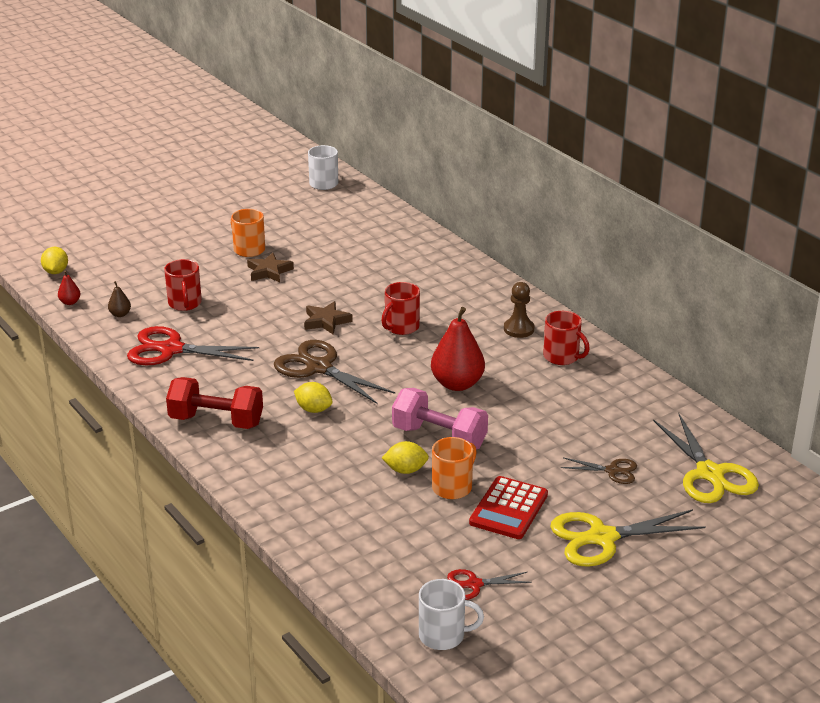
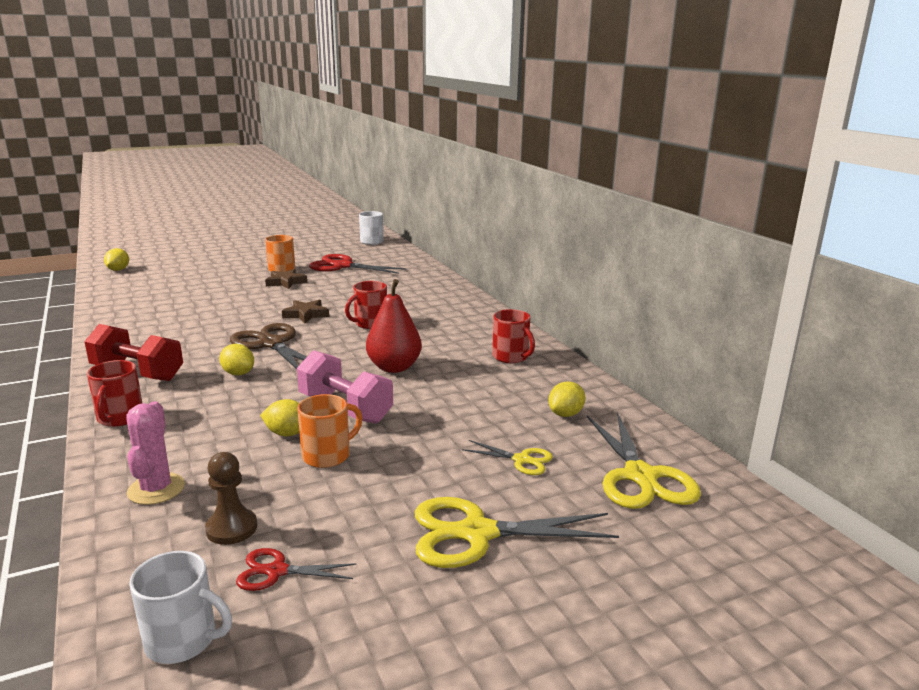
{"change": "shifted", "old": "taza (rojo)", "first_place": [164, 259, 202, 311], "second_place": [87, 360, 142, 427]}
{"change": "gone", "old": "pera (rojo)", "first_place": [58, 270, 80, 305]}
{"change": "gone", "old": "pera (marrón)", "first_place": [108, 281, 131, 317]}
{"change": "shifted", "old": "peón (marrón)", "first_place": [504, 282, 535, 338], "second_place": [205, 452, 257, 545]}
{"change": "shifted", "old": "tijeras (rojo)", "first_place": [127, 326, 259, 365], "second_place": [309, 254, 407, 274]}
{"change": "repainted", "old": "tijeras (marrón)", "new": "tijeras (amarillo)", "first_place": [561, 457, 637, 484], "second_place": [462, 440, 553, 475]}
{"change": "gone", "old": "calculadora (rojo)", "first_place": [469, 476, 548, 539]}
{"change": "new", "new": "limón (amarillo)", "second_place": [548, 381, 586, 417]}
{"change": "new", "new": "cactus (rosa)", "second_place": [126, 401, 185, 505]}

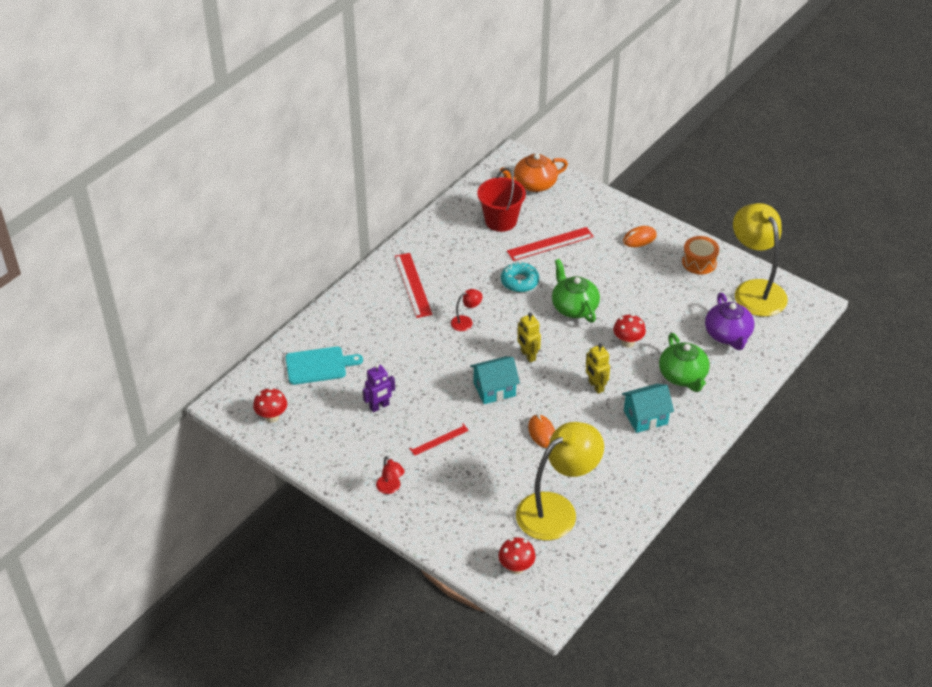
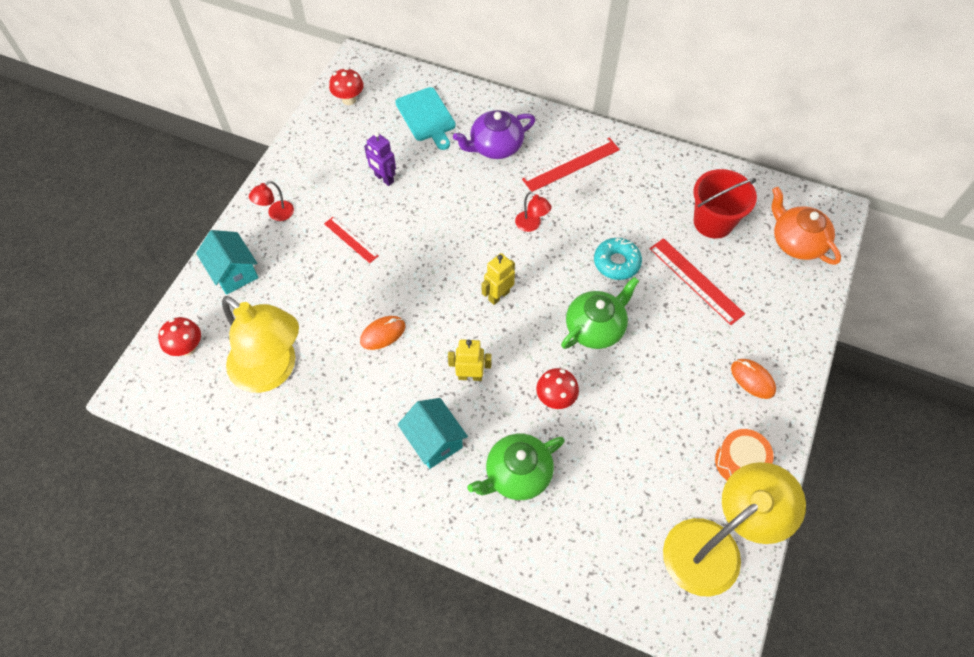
{"change": "shifted", "old": "tetera (morado)", "first_place": [705, 293, 754, 350], "second_place": [453, 110, 536, 159]}
{"change": "rotated", "old": "robot (amarillo)", "first_place": [586, 343, 610, 394], "second_place": [448, 339, 492, 381], "degrees": 45}
{"change": "shifted", "old": "casa (turquesa)", "first_place": [470, 356, 520, 404], "second_place": [196, 230, 258, 295]}

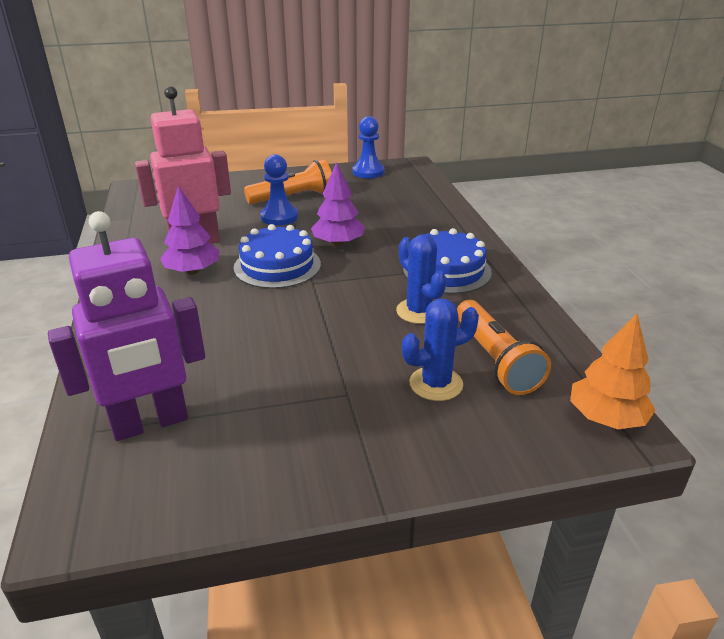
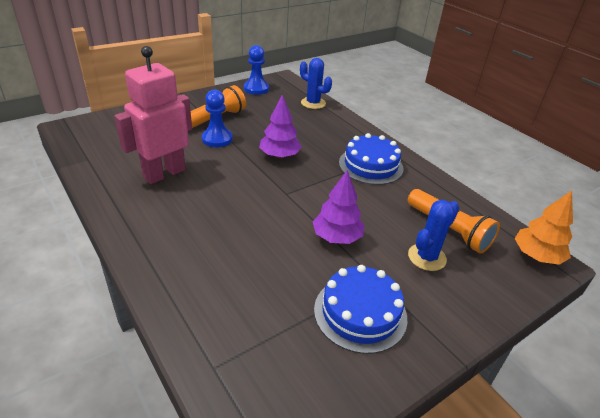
{"change": "shifted", "old": "árbol (morado)", "first_place": [160, 186, 219, 275], "second_place": [313, 170, 365, 244]}
{"change": "gone", "old": "robot (morado)", "first_place": [48, 211, 205, 441]}
{"change": "shifted", "old": "tarta (azul)", "first_place": [234, 224, 321, 289], "second_place": [314, 265, 407, 354]}
{"change": "shifted", "old": "cactus (azul)", "first_place": [396, 234, 447, 324], "second_place": [300, 58, 332, 109]}

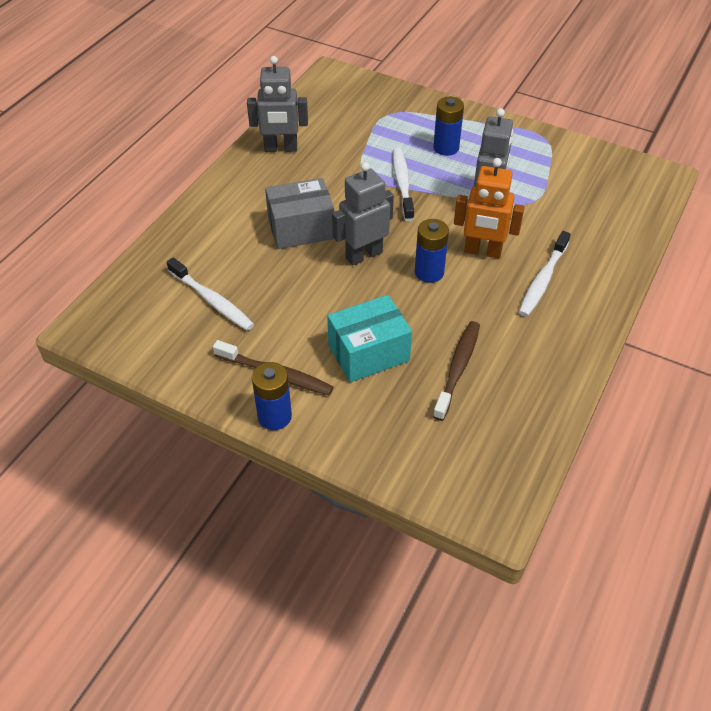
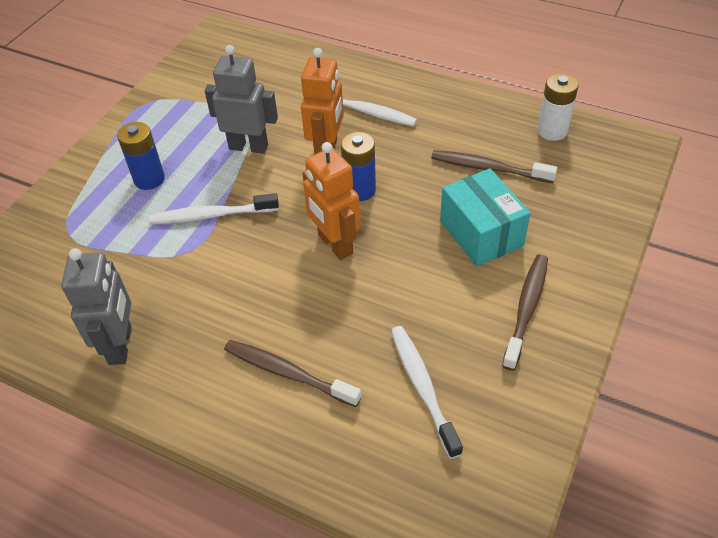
{"change": "repainted", "old": "robot (gris)", "new": "robot (naranja)", "first_place": [332, 162, 394, 266], "second_place": [303, 142, 360, 260]}
{"change": "gone", "old": "caja (gris)", "first_place": [265, 178, 334, 249]}
{"change": "rotated", "old": "cepillo de dientes (blanco)", "first_place": [167, 258, 254, 331], "second_place": [391, 326, 463, 459], "degrees": -60}
{"change": "gone", "old": "pila (azul)", "first_place": [252, 362, 292, 430]}
{"change": "new", "new": "pila (blanco)", "second_place": [537, 73, 579, 141]}
{"change": "new", "new": "cepillo de dientes (marrón)", "second_place": [224, 340, 361, 407]}

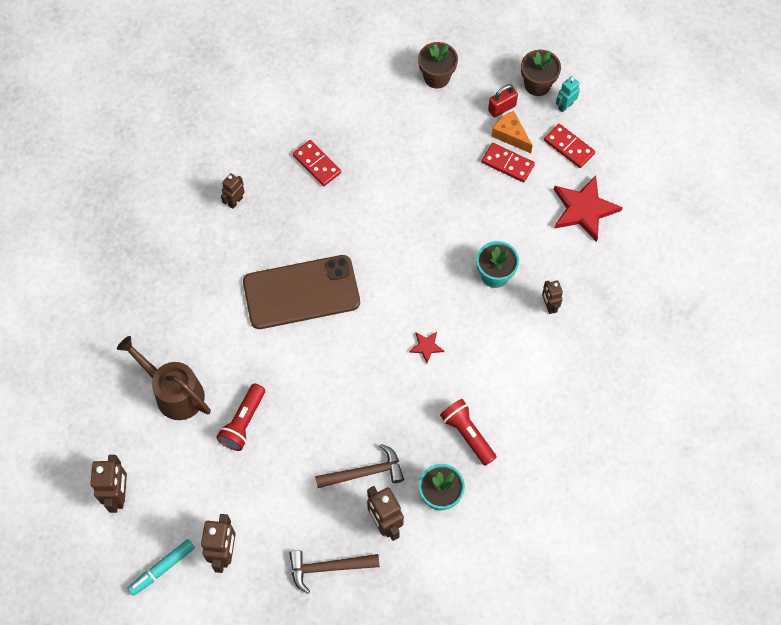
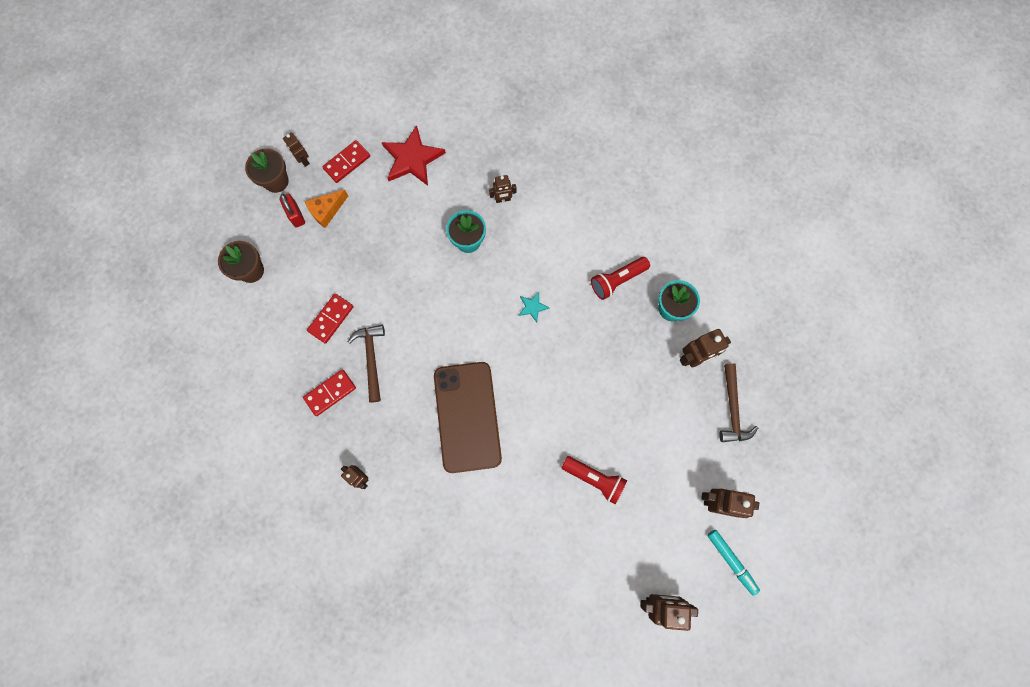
{"change": "repainted", "old": "robot (turquesa)", "new": "robot (marrón)", "first_place": [556, 76, 580, 112], "second_place": [283, 132, 310, 167]}
{"change": "shifted", "old": "ficha de dominó (rojo)", "first_place": [482, 143, 535, 182], "second_place": [307, 294, 354, 343]}
{"change": "repainted", "old": "estrella (rojo)", "new": "estrella (turquesa)", "first_place": [409, 332, 444, 363], "second_place": [519, 292, 550, 322]}
{"change": "gone", "old": "regadera (marrón)", "first_place": [117, 336, 211, 420]}
{"change": "shifted", "old": "martillo (marrón)", "first_place": [315, 444, 404, 488], "second_place": [348, 325, 385, 403]}

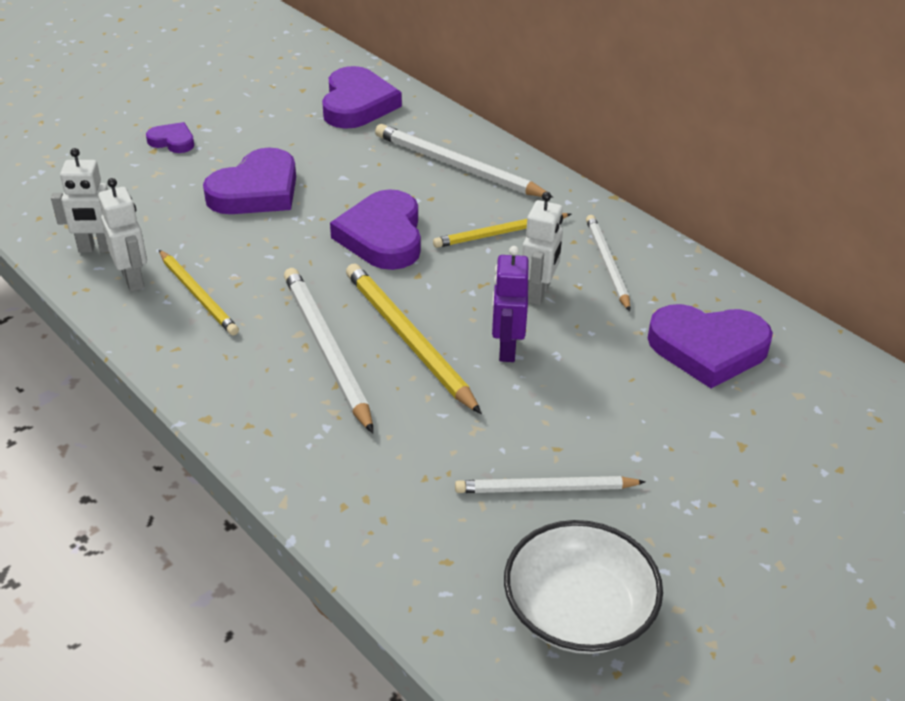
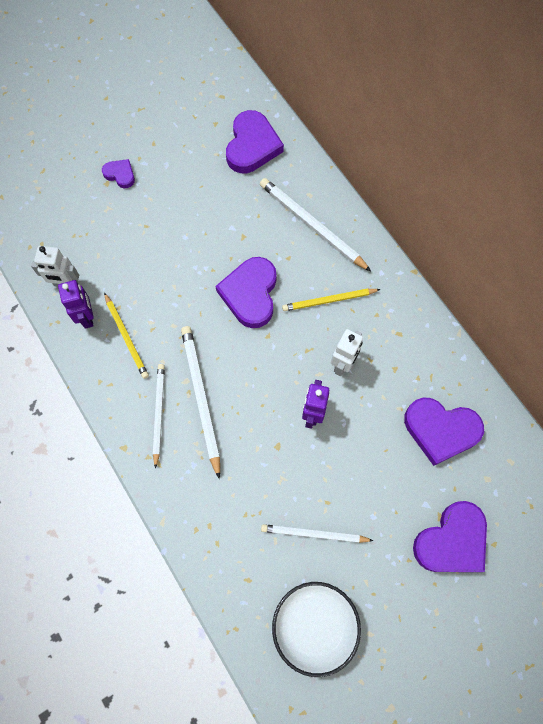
{"change": "shifted", "old": "corazón (morado)", "first_place": [203, 148, 296, 214], "second_place": [413, 501, 487, 572]}
{"change": "repainted", "old": "robot (blanco)", "new": "robot (morado)", "first_place": [98, 178, 147, 292], "second_place": [58, 280, 94, 329]}
{"change": "shifted", "old": "lápiz (blanco)", "first_place": [586, 215, 630, 312], "second_place": [153, 364, 165, 469]}
{"change": "gone", "old": "lápiz (amarillo)", "first_place": [346, 264, 482, 414]}

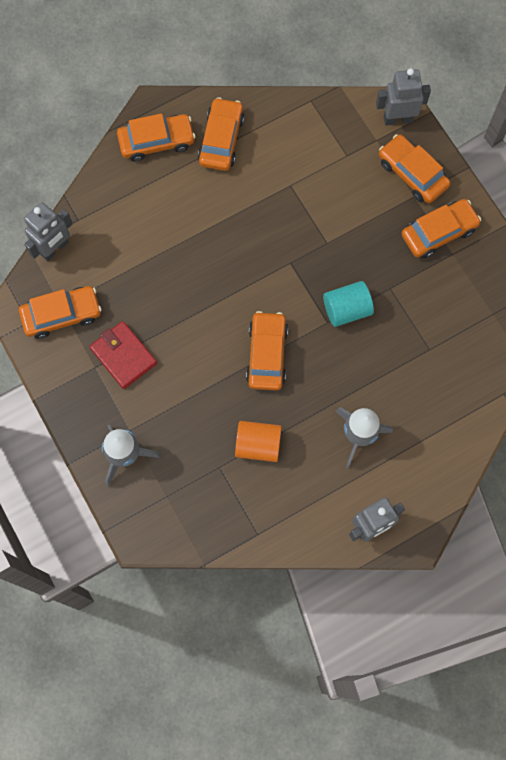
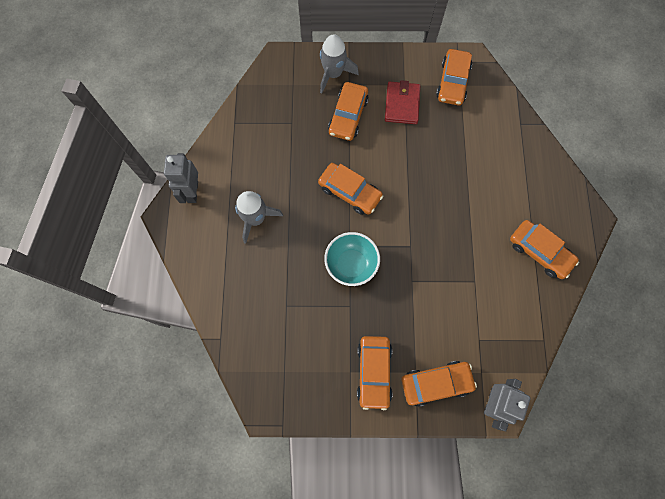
{"change": "shifted", "old": "coche (naranja)", "first_place": [117, 113, 196, 162], "second_place": [328, 82, 369, 141]}
{"change": "gone", "old": "robot (gris)", "first_place": [24, 202, 73, 261]}
{"change": "swapped", "old": "cilindro (turquesa)", "new": "cuenco (turquesa)", "first_place": [323, 281, 374, 327], "second_place": [324, 232, 380, 286]}
{"change": "rotated", "old": "cartera (rojo)", "first_place": [90, 321, 157, 389], "second_place": [385, 80, 420, 124], "degrees": -75}
{"change": "gone", "old": "cilindro (naranja)", "first_place": [235, 421, 282, 462]}

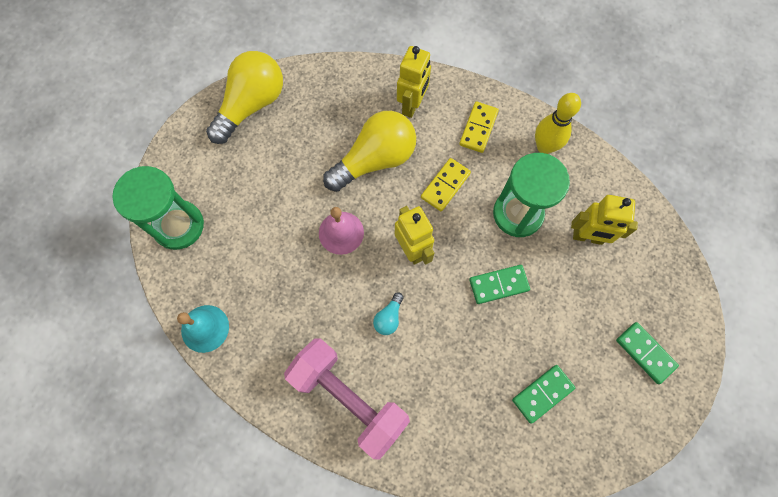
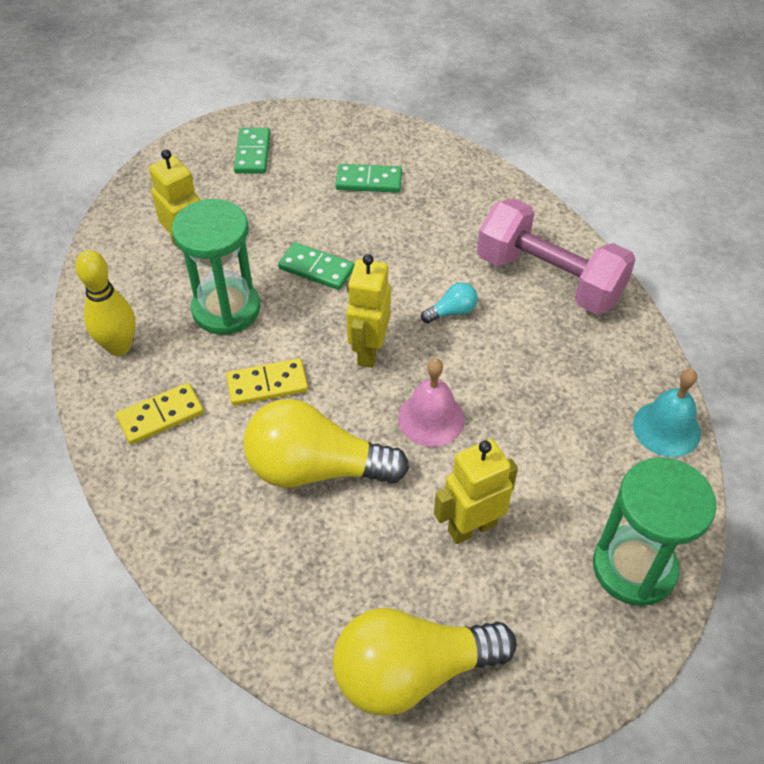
{"change": "shifted", "old": "robot (amarillo)", "first_place": [397, 46, 431, 118], "second_place": [434, 439, 518, 544]}
{"change": "rotated", "old": "mancuerna (rosa)", "first_place": [284, 338, 410, 459], "second_place": [477, 198, 636, 315], "degrees": -45}

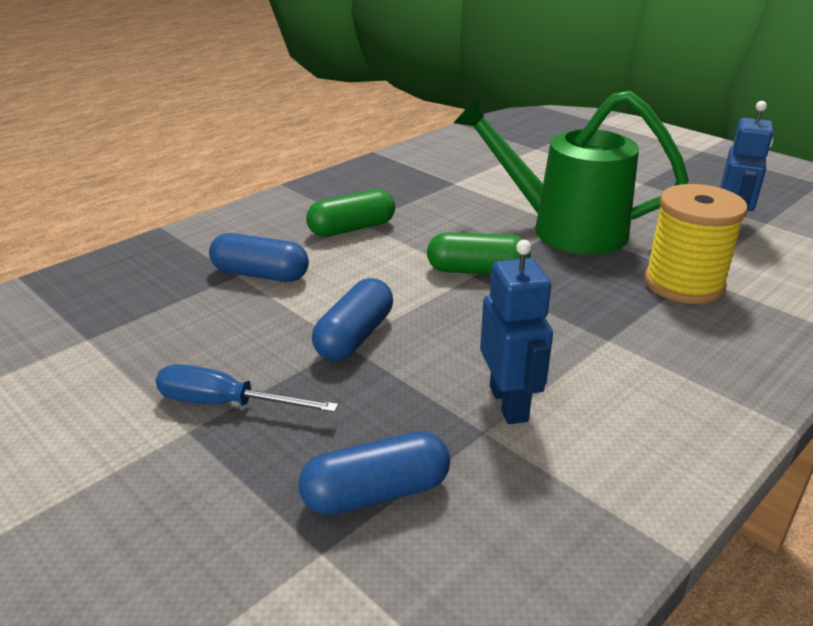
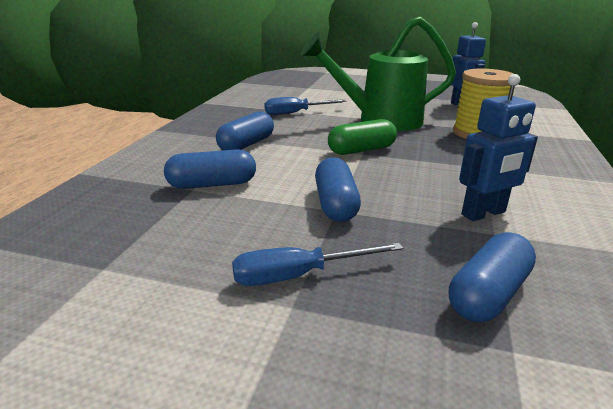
{"change": "repainted", "old": "cápsula (verde)", "new": "cápsula (azul)", "first_place": [306, 189, 395, 237], "second_place": [216, 111, 274, 150]}
{"change": "rotated", "old": "robot (azul)", "first_place": [480, 240, 553, 424], "second_place": [459, 74, 538, 221], "degrees": 105}
{"change": "new", "new": "destornillador (azul)", "second_place": [265, 97, 347, 115]}

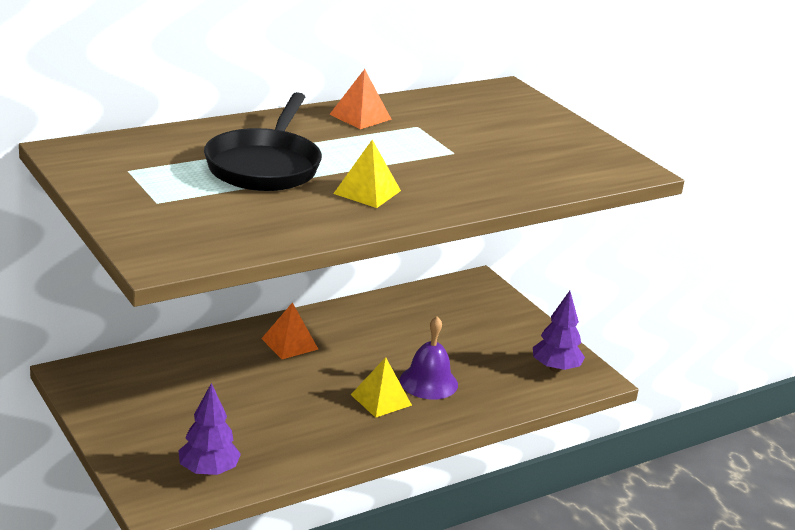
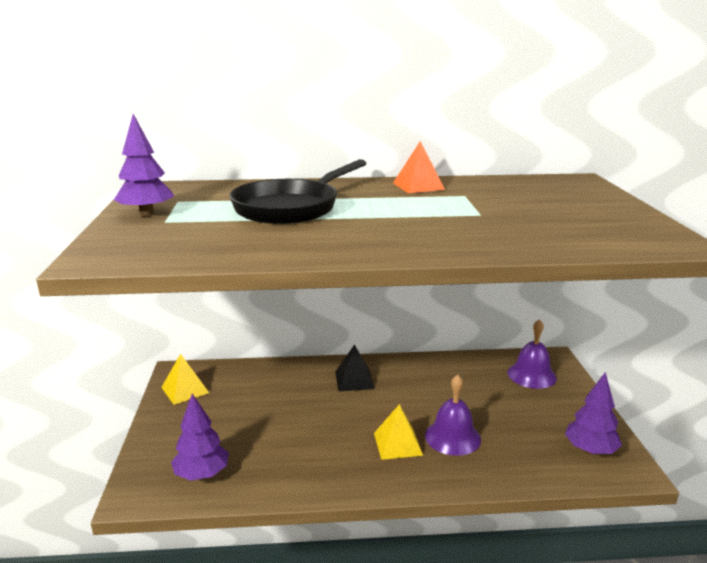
{"change": "shifted", "old": "pirámide (amarillo)", "first_place": [333, 140, 401, 208], "second_place": [161, 354, 209, 405]}
{"change": "repainted", "old": "pirámide (naranja)", "new": "pirámide (negro)", "first_place": [261, 302, 318, 359], "second_place": [335, 344, 375, 391]}
{"change": "new", "new": "árbol (morado)", "second_place": [114, 114, 174, 216]}
{"change": "new", "new": "campana (morado)", "second_place": [507, 319, 557, 389]}

